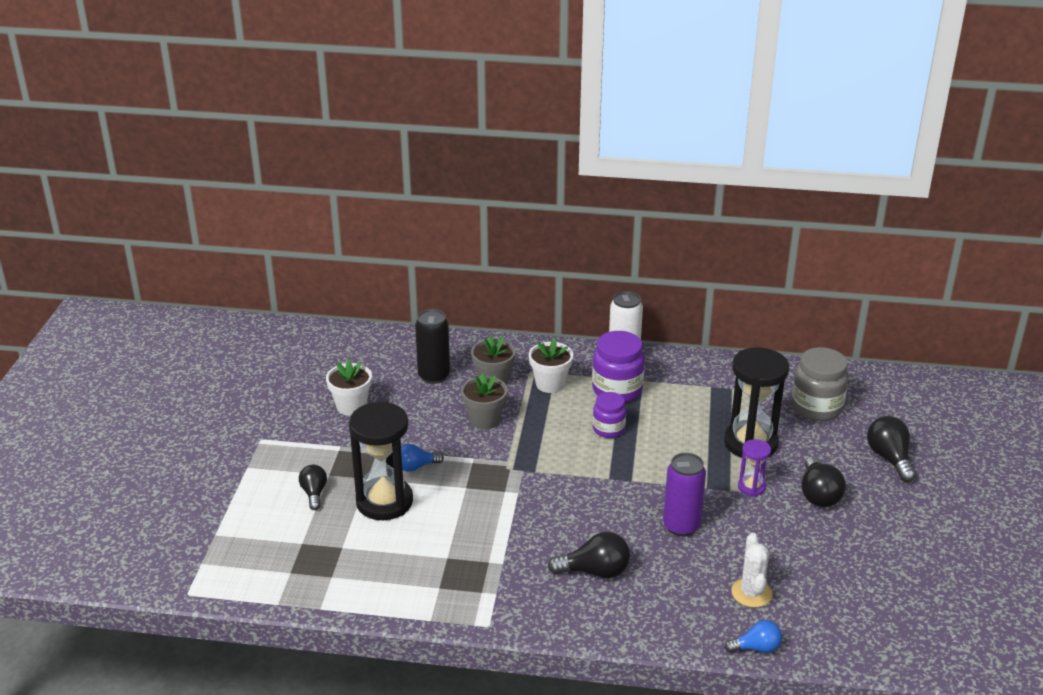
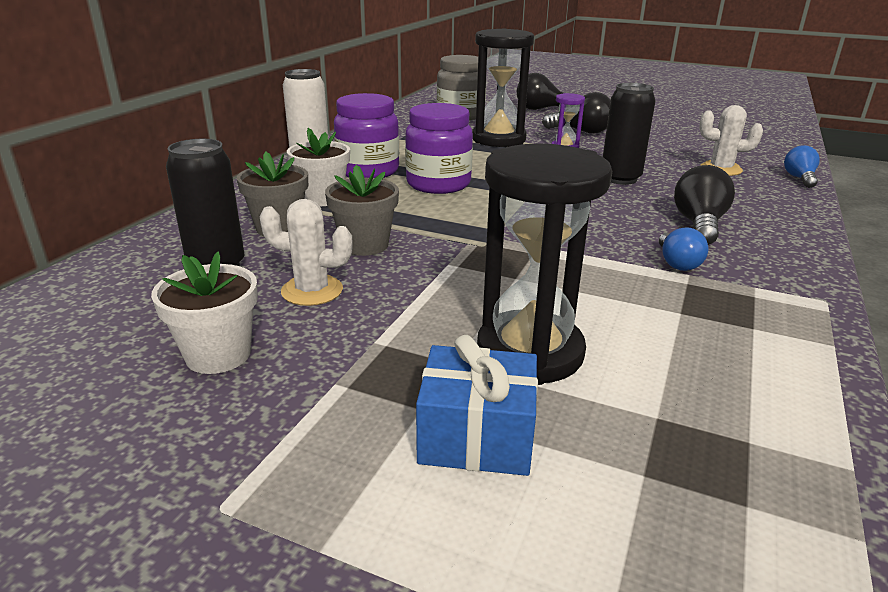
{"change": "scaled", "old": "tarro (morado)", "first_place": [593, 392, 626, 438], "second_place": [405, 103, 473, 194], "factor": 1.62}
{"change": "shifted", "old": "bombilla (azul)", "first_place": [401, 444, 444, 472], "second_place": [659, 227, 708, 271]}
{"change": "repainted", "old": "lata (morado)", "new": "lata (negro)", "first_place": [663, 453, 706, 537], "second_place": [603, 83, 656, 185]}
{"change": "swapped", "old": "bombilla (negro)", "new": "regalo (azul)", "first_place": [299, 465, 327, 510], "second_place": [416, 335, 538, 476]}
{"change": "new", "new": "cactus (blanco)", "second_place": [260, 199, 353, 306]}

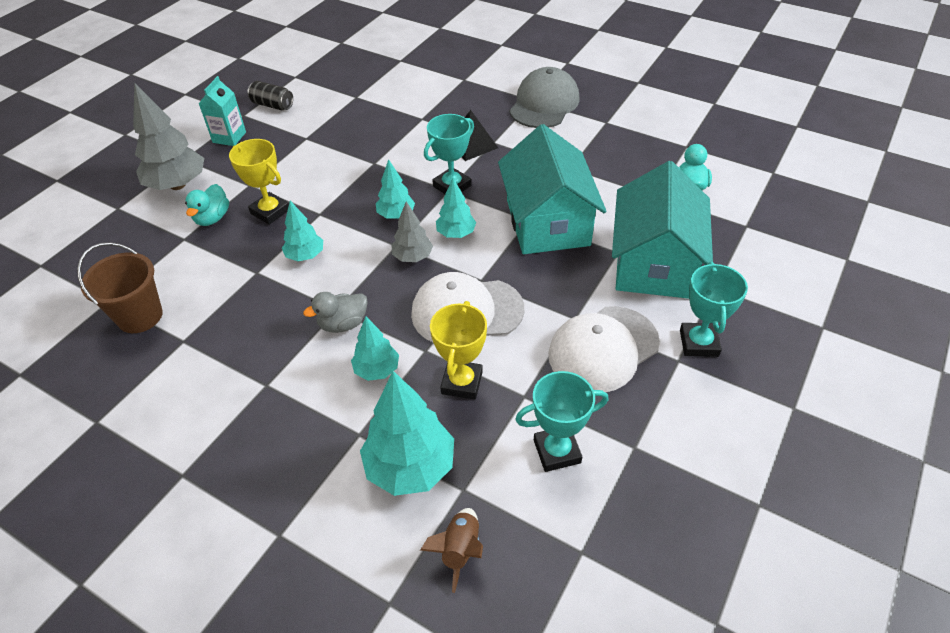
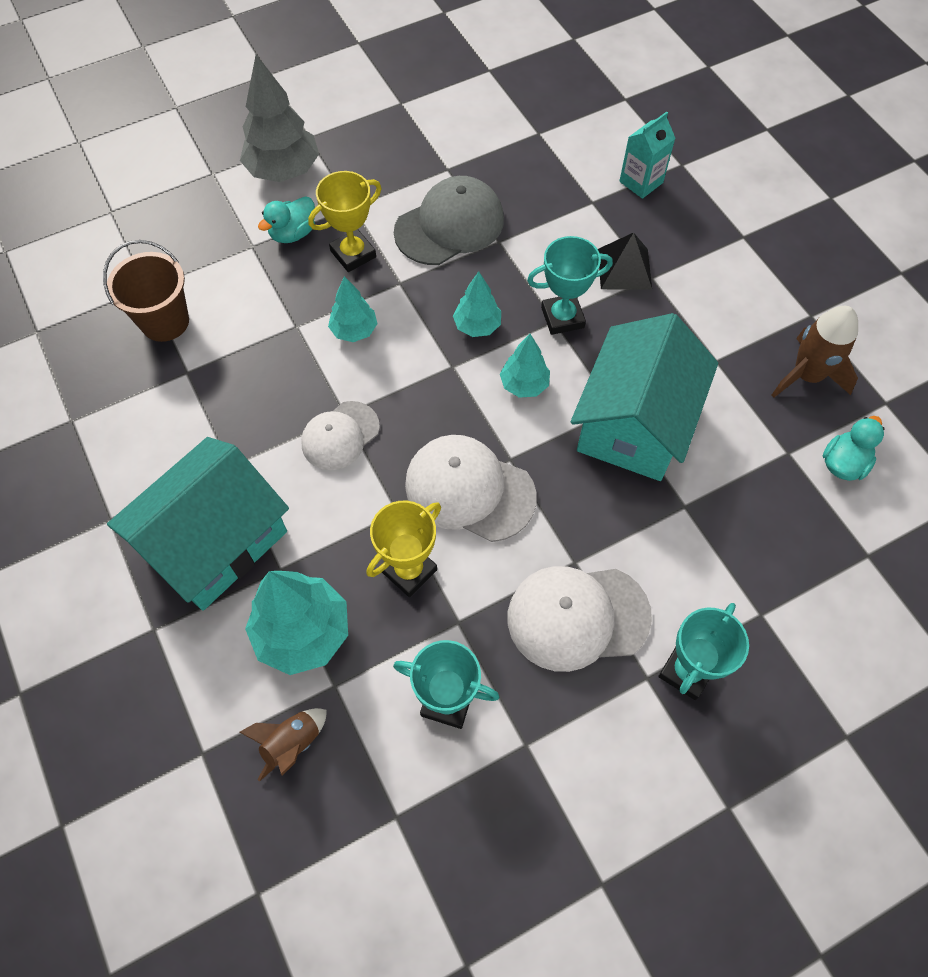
{"change": "shifted", "old": "gorra (gris)", "first_place": [509, 67, 580, 128], "second_place": [394, 176, 504, 265]}
{"change": "shifted", "old": "cartón de leche (turquesa)", "first_place": [199, 76, 246, 146], "second_place": [619, 112, 676, 199]}
{"change": "gone", "old": "lata (negro)", "first_place": [248, 81, 293, 110]}
{"change": "rotated", "old": "trofeo (amarillo)", "first_place": [229, 139, 289, 225], "second_place": [308, 171, 381, 272], "degrees": 75}
{"change": "shifted", "old": "casa (turquesa)", "first_place": [612, 161, 713, 299], "second_place": [107, 437, 289, 611]}
{"change": "gone", "old": "árbol (gris)", "first_place": [392, 202, 433, 262]}
{"change": "swapped", "old": "pato (gris)", "new": "gorra (blanco)", "first_place": [303, 292, 368, 333], "second_place": [301, 401, 380, 470]}
{"change": "gone", "old": "árbol (turquesa)", "first_place": [351, 317, 399, 381]}
{"change": "new", "new": "cohete (marrón)", "second_place": [772, 306, 858, 398]}

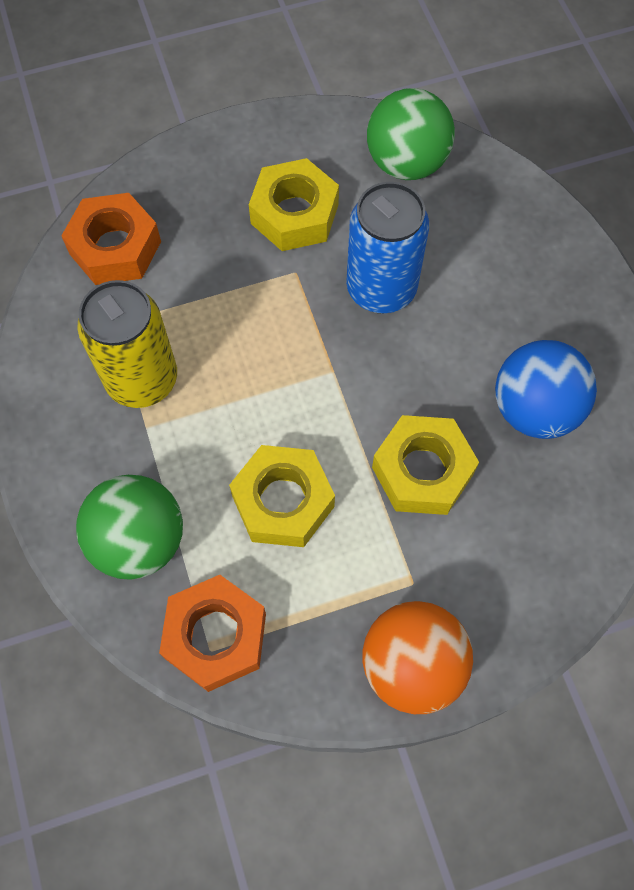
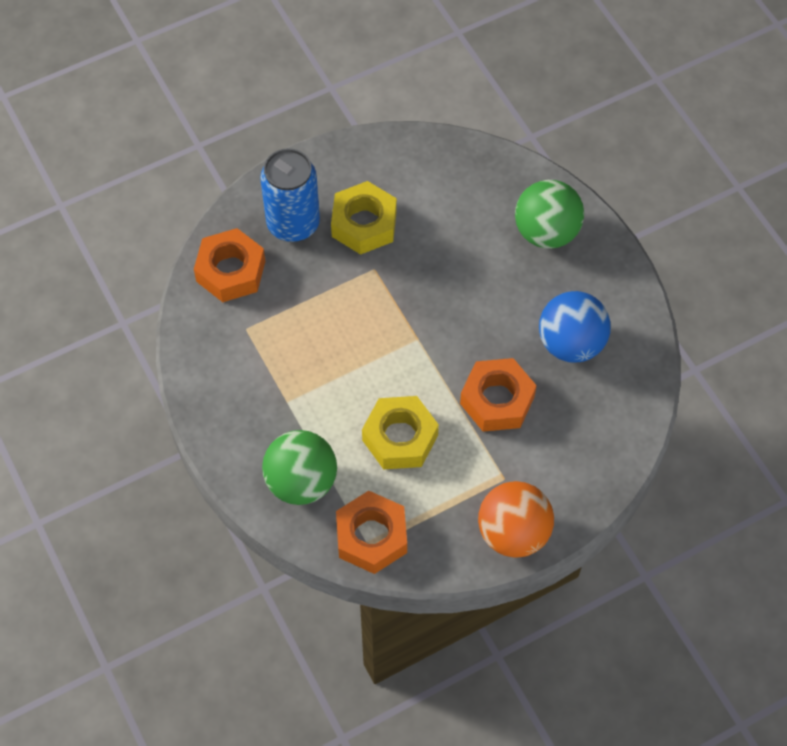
{"change": "shifted", "old": "pelota (verde)", "first_place": [367, 88, 455, 180], "second_place": [515, 180, 584, 249]}
{"change": "shifted", "old": "lata (azul)", "first_place": [346, 182, 429, 313], "second_place": [260, 148, 320, 242]}
{"change": "gone", "old": "lata (amarillo)", "first_place": [78, 280, 177, 408]}
{"change": "repainted", "old": "tuerca (amarillo)", "new": "tuerca (naranja)", "first_place": [372, 415, 479, 515], "second_place": [460, 358, 537, 432]}

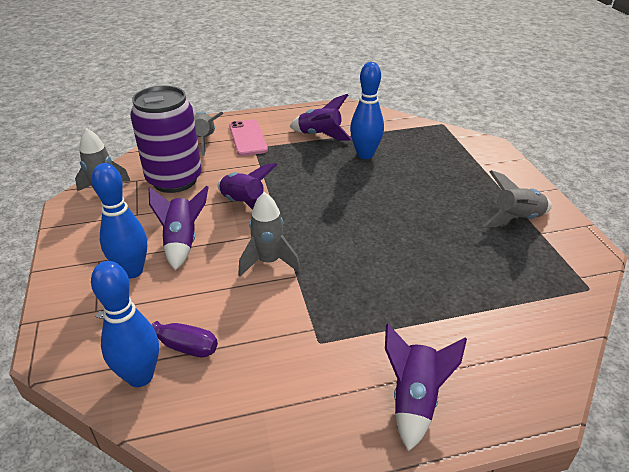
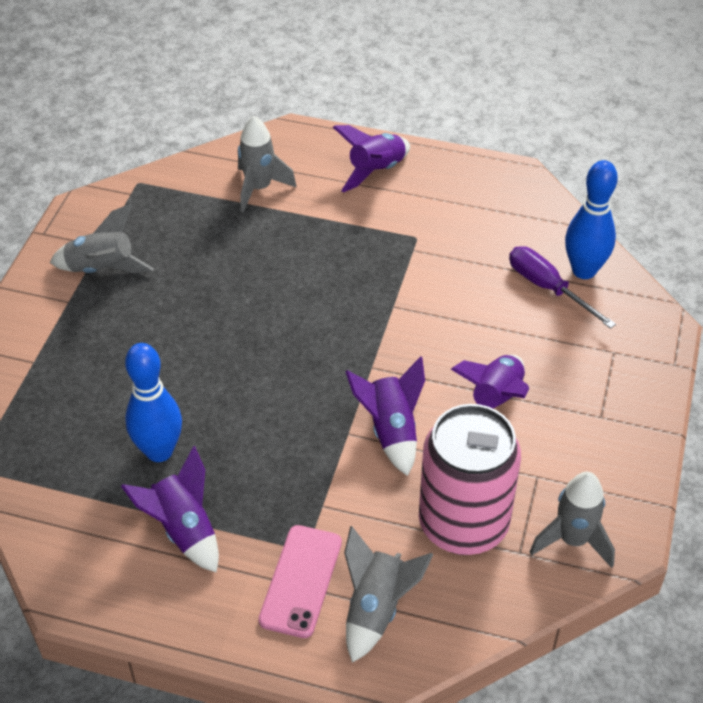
{"change": "repainted", "old": "lata (morado)", "new": "lata (rosa)", "first_place": [130, 86, 202, 193], "second_place": [419, 404, 521, 555]}
{"change": "gone", "old": "bolo (azul)", "first_place": [92, 163, 147, 279]}
{"change": "shifted", "old": "cohete (gris)", "first_place": [238, 192, 301, 276], "second_place": [238, 116, 296, 213]}

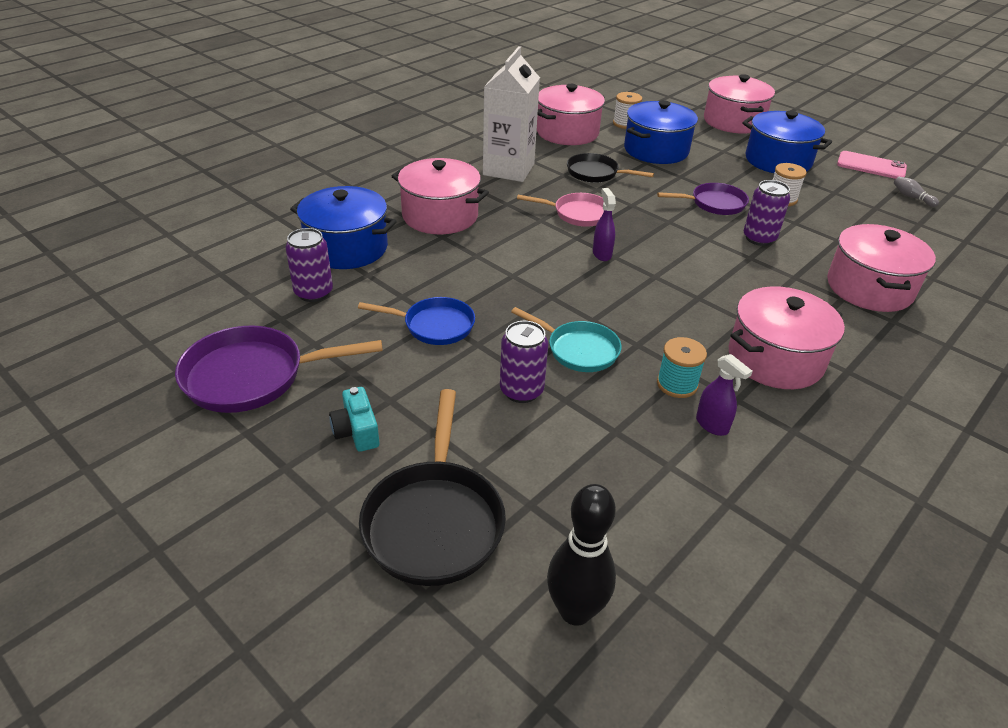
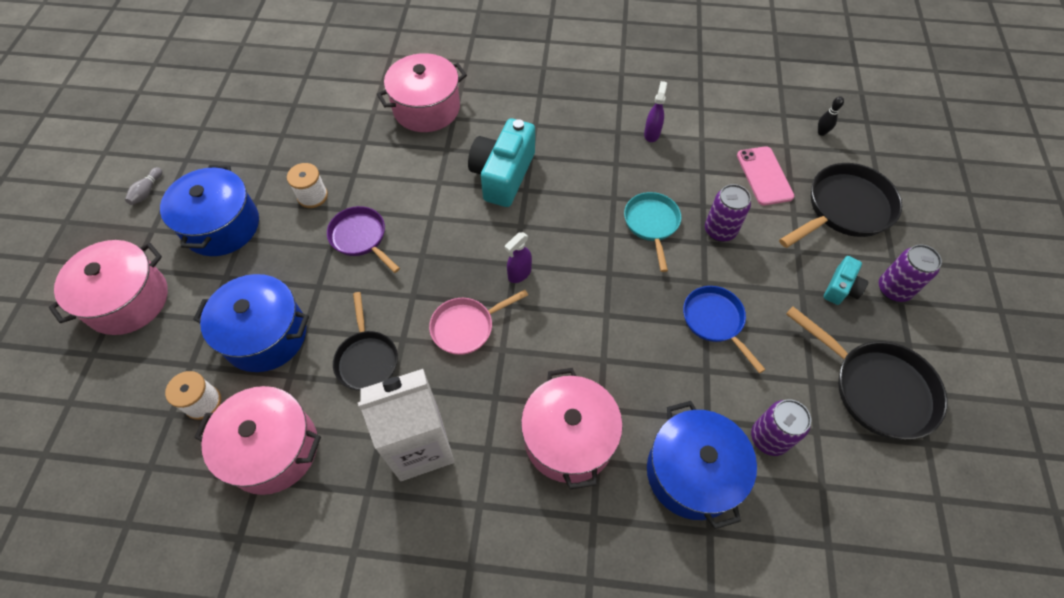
{"change": "shifted", "old": "móvil (rosa)", "first_place": [837, 151, 907, 179], "second_place": [737, 146, 794, 205]}
{"change": "shifted", "old": "bolo (gris)", "first_place": [894, 177, 939, 207], "second_place": [125, 167, 162, 205]}
{"change": "shifted", "old": "lata (morado)", "first_place": [744, 180, 790, 246], "second_place": [879, 244, 942, 302]}
{"change": "rotated", "old": "sartén (rosa)", "first_place": [517, 193, 604, 227], "second_place": [429, 290, 528, 355], "degrees": -90}
{"change": "gone", "old": "olla (rosa)", "first_place": [729, 286, 845, 389]}
{"change": "repainted", "old": "sartén (morado)", "new": "sartén (negro)", "first_place": [175, 326, 383, 413], "second_place": [786, 306, 948, 440]}
{"change": "gone", "old": "carrete (turquesa)", "first_place": [657, 337, 707, 398]}
{"change": "scaled", "old": "bolo (negro)", "first_place": [547, 484, 616, 626], "second_place": [818, 96, 844, 136], "factor": 0.48}
{"change": "new", "new": "cámara (turquesa)", "second_place": [468, 118, 535, 207]}

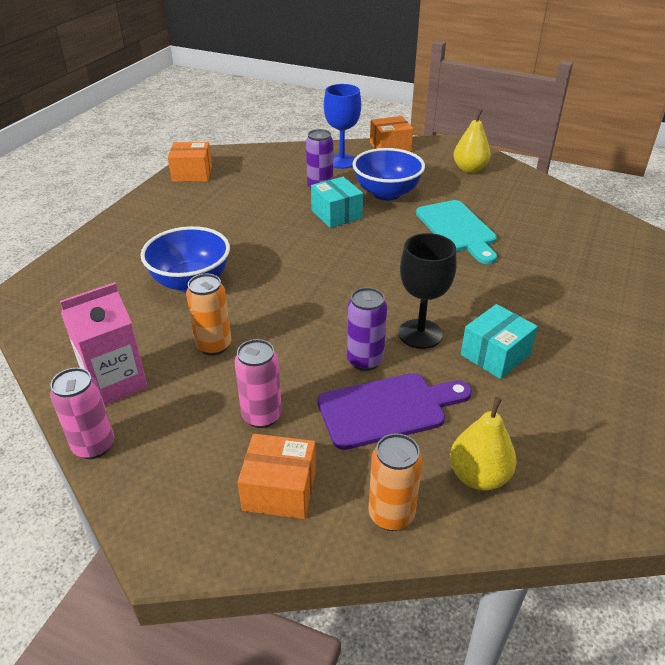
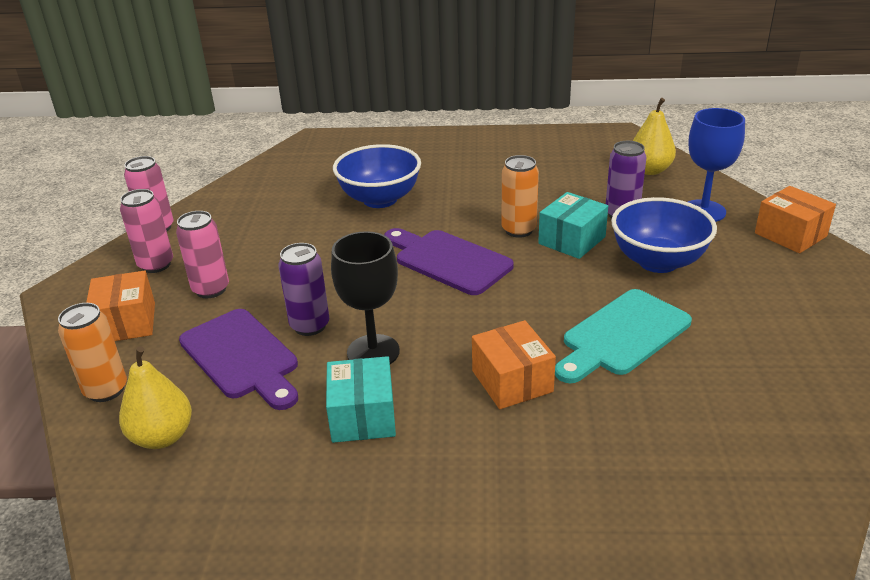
{"change": "shifted", "old": "pera (amarillo)", "first_place": [454, 109, 491, 173], "second_place": [633, 98, 676, 175]}
{"change": "shifted", "old": "caja (naranja)", "first_place": [168, 142, 212, 182], "second_place": [472, 320, 556, 409]}
{"change": "shifted", "old": "lata (naranja)", "first_place": [186, 274, 231, 356], "second_place": [501, 155, 539, 238]}
{"change": "gone", "old": "cartón de leche (rosa)", "first_place": [60, 282, 148, 405]}
{"change": "rotated", "old": "caja (turquesa)", "first_place": [461, 304, 538, 379], "second_place": [326, 356, 396, 443], "degrees": 60}
{"change": "new", "new": "lata (rosa)", "second_place": [120, 189, 173, 273]}
{"change": "new", "new": "tabla de cortar (morado)", "second_place": [384, 228, 514, 295]}

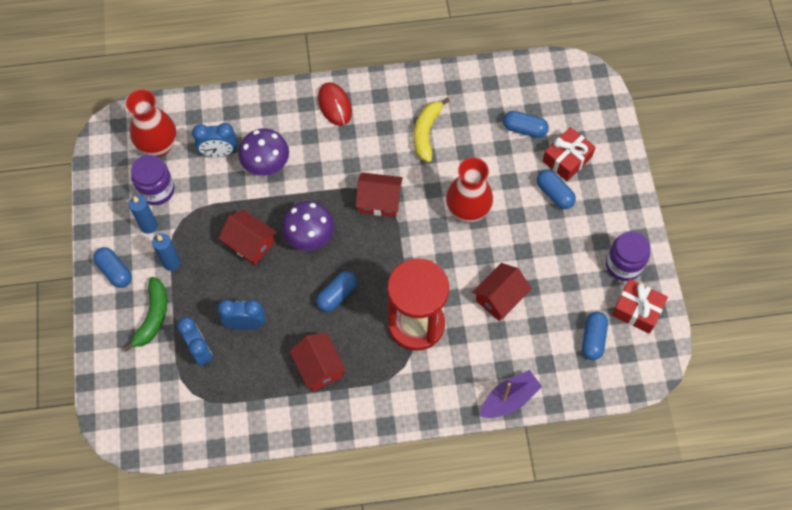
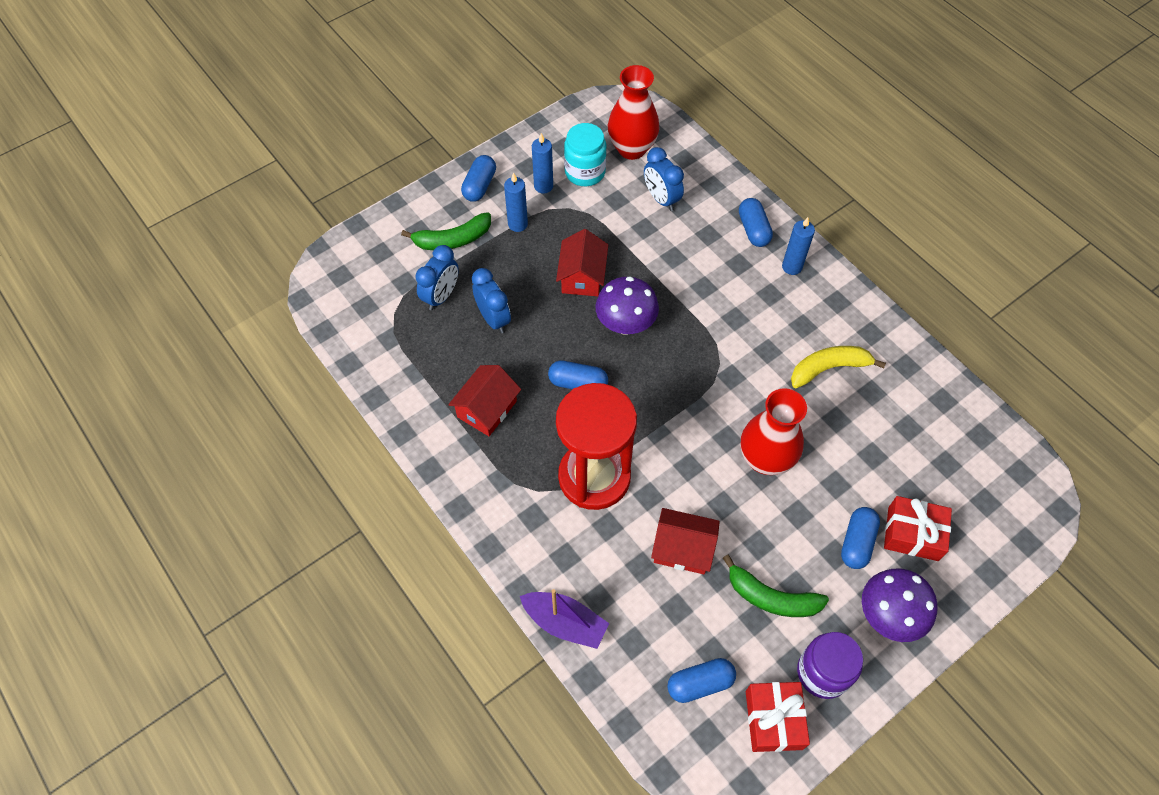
{"change": "swapped", "old": "ratón (rojo)", "new": "vela (azul)", "first_place": [318, 82, 352, 126], "second_place": [782, 217, 815, 275]}
{"change": "shifted", "old": "cápsula (azul)", "first_place": [503, 111, 549, 138], "second_place": [739, 198, 773, 247]}
{"change": "shifted", "old": "seta (morado)", "first_place": [239, 128, 289, 176], "second_place": [862, 569, 938, 642]}
{"change": "repainted", "old": "tarro (morado)", "new": "tarro (turquesa)", "first_place": [131, 155, 174, 205], "second_place": [564, 123, 607, 186]}
{"change": "gone", "old": "casa (rojo)", "first_place": [356, 172, 403, 217]}
{"change": "new", "new": "plátano (verde)", "second_place": [723, 555, 829, 617]}

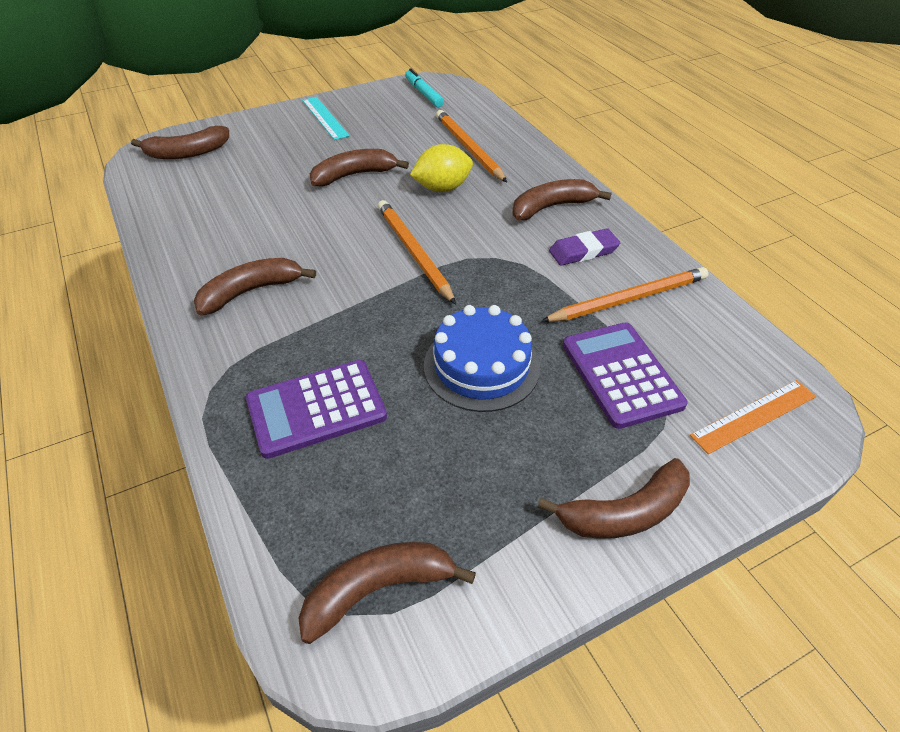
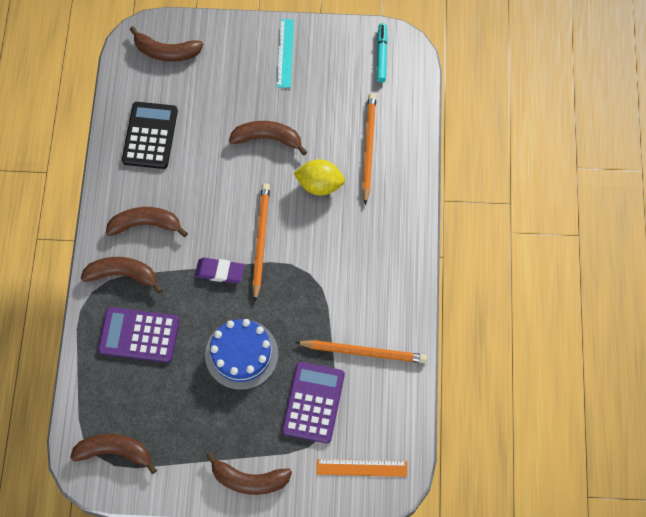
{"change": "shifted", "old": "plátano (marrón)", "first_place": [512, 179, 611, 220], "second_place": [81, 257, 162, 293]}
{"change": "shifted", "old": "goma de borrar (morado)", "first_place": [549, 228, 620, 266], "second_place": [195, 257, 245, 284]}
{"change": "new", "new": "calculadora (negro)", "second_place": [122, 102, 178, 169]}

